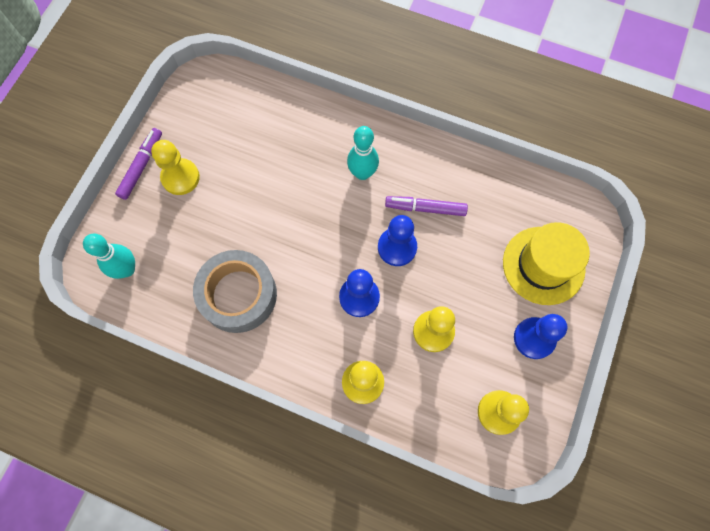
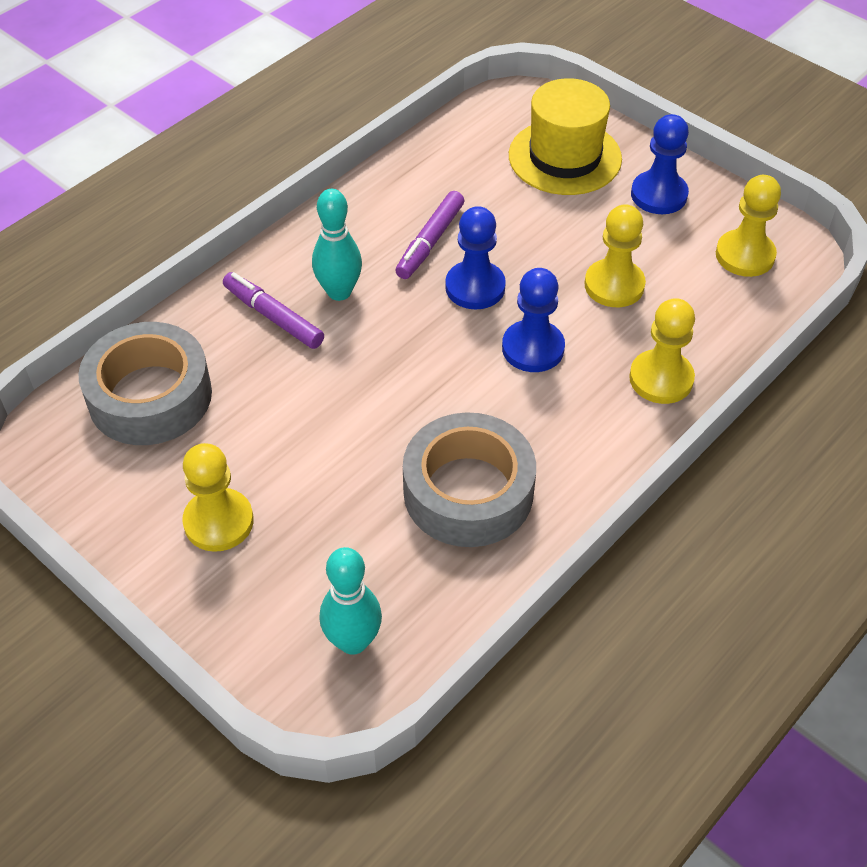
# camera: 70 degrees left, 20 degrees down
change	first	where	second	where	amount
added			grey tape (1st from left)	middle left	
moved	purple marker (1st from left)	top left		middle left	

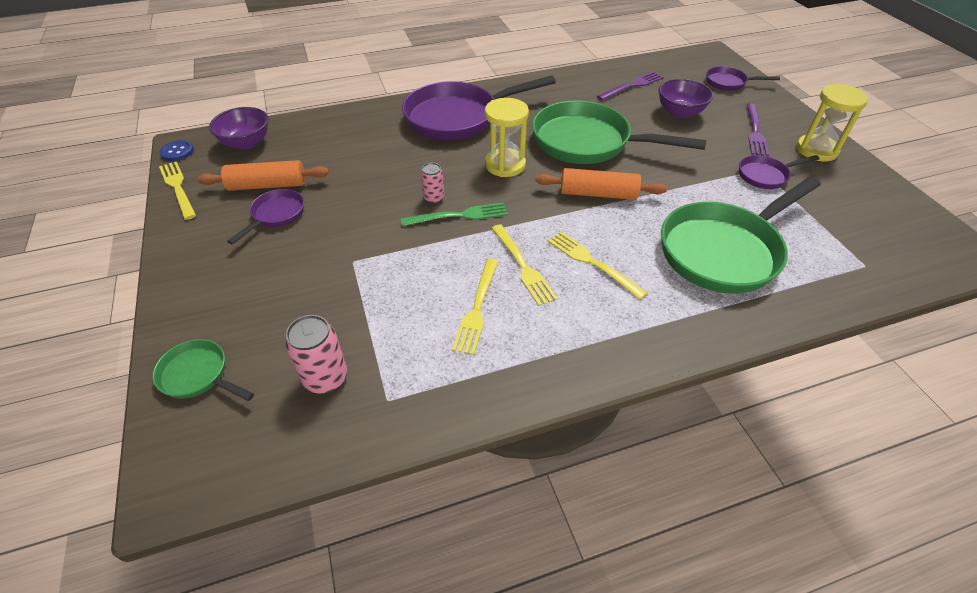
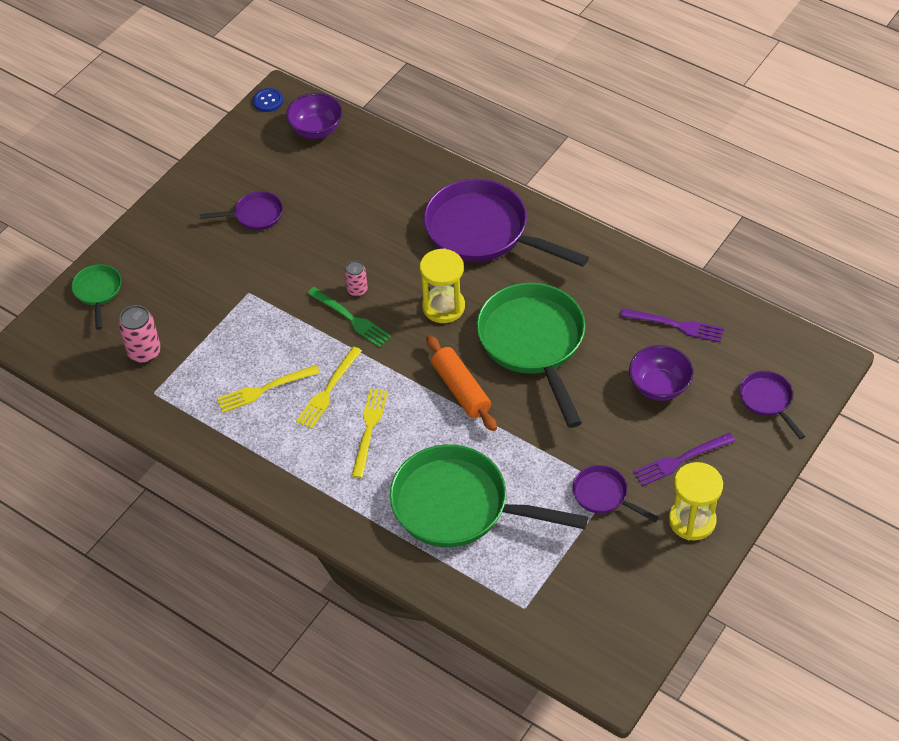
# camera: 55 degrees right, 5 degrees up
change	first	where	second	where	amount
removed	yellow fork (1st from left)	top left			
removed	orange rolling pin (1st from left)	top left			

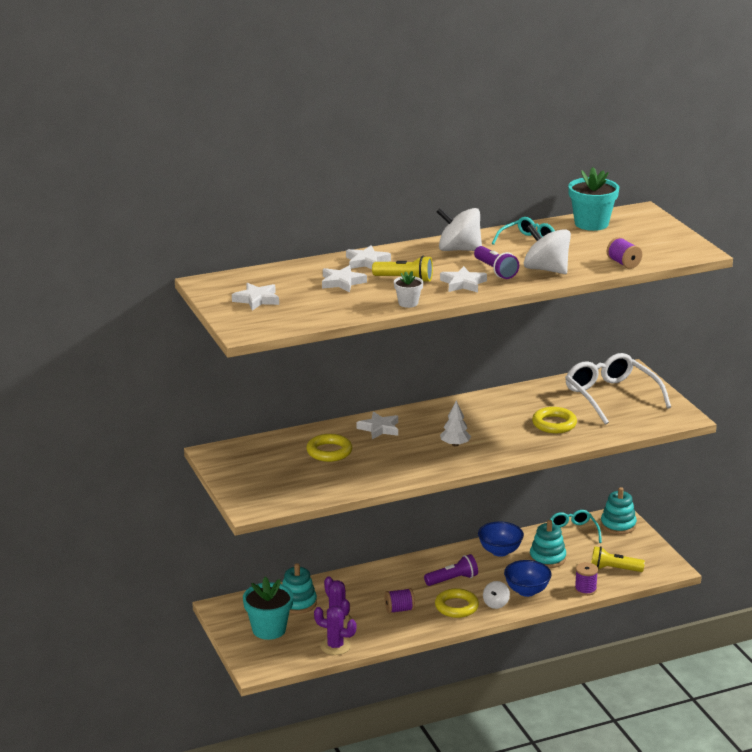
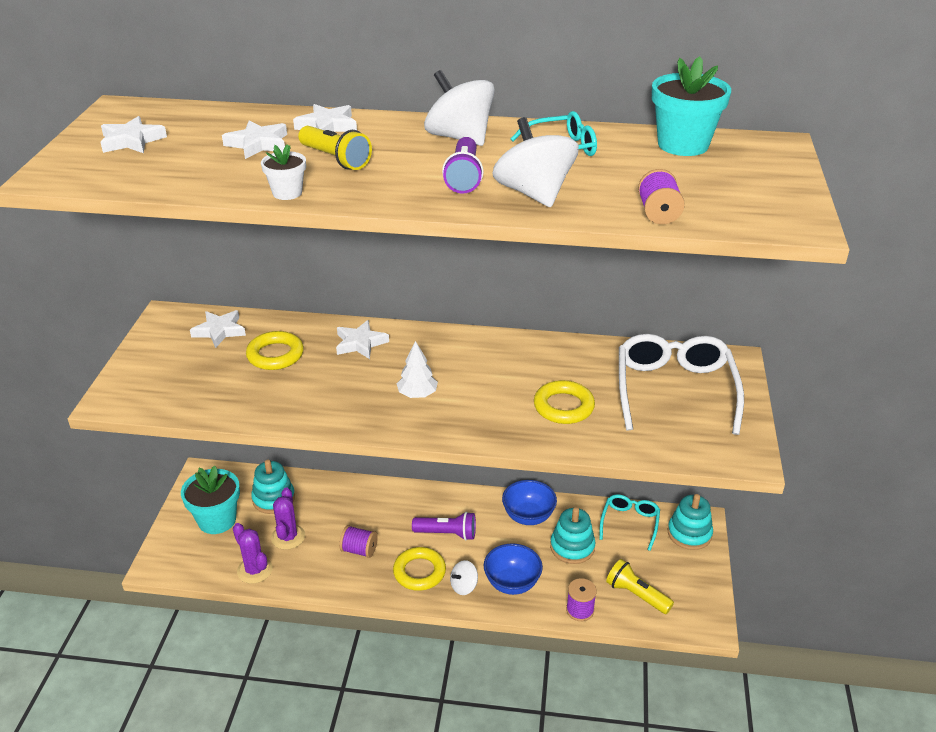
# camera: 30 degrees right, 10 degrees up
change	first	where	second	where	amount
moved	white star (5th from left in the first image)	centre	white star (2nd from left)	middle left	

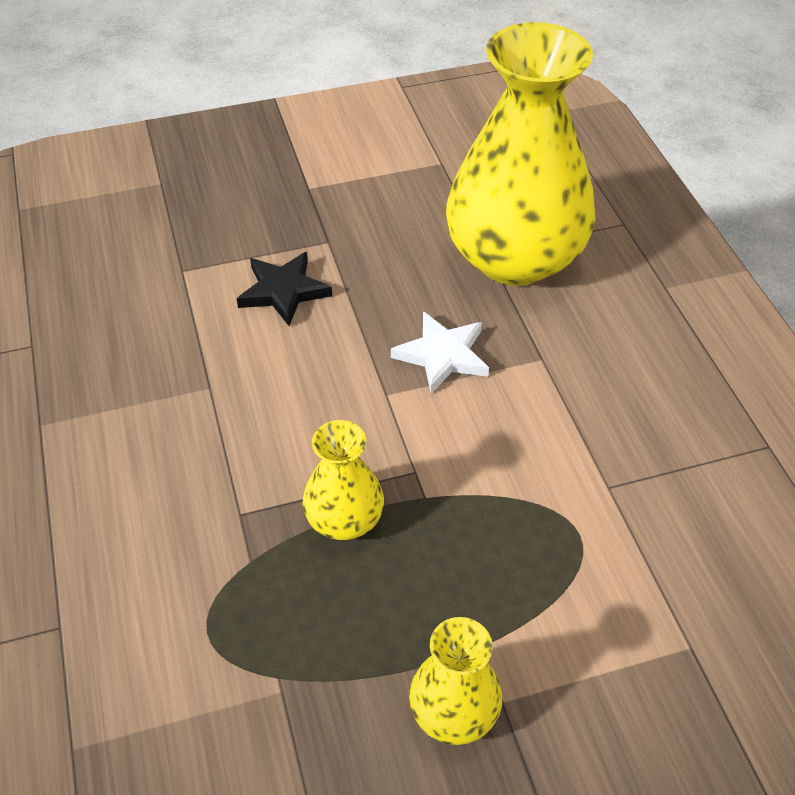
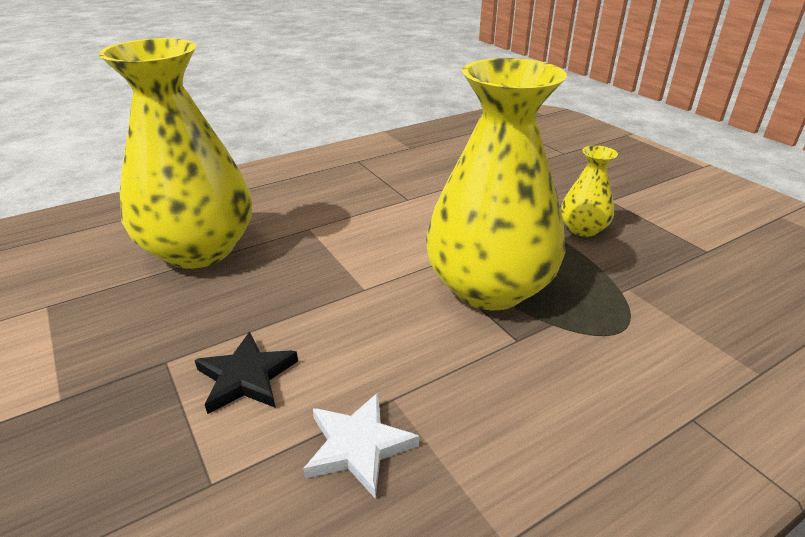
# camera: 105 degrees left, 15 degrees down
change	first	where	second	where	amount
moved	white star	centre		bottom centre	
resized	yellow vase (1st from left in the first image)	centre	yellow vase (2nd from left)	centre	x2.21

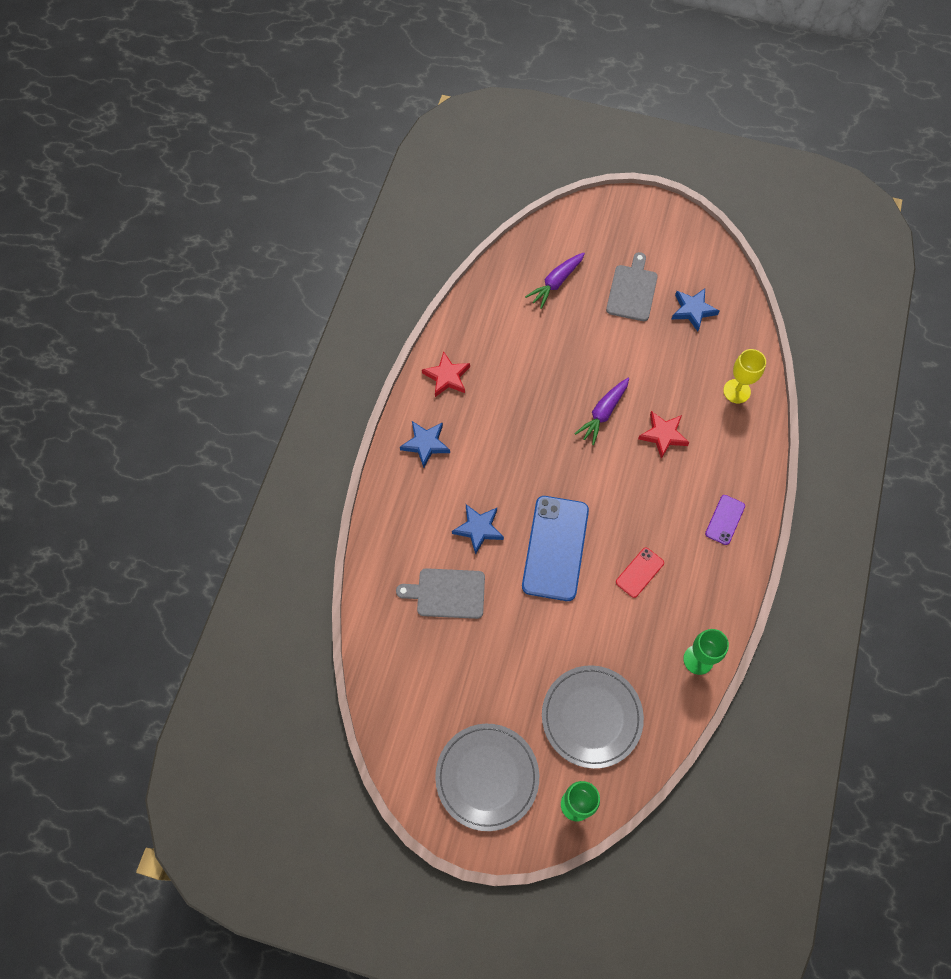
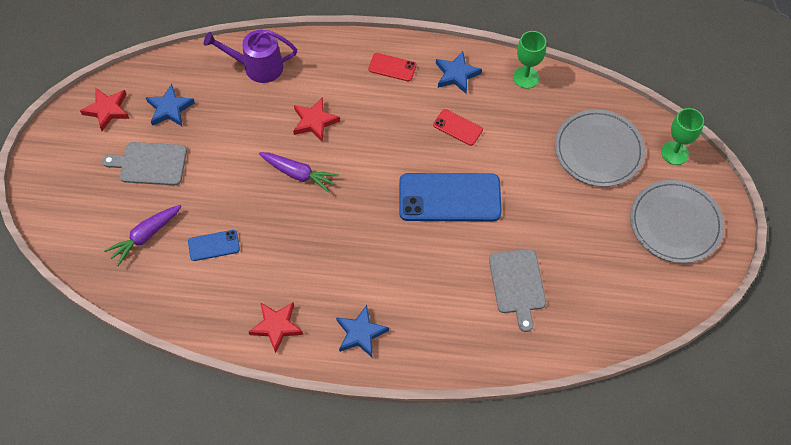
# camera: 100 degrees left, 5 degrees down
change	first	where	second	where	amount
added			red star (1st from left)	top left	
turned	purple carrot (1st from left)	top centre		middle left	105 degrees clockwise
added			blue phone (1st from left)	middle left	
replaced	yellow goblet	middle right	purple watering can	top left	
recoloured	purple phone	middle right	red phone (1st from left)	top centre	
moved	blue star (2nd from left in the first image)	centre	blue star (3rd from left)	top centre	

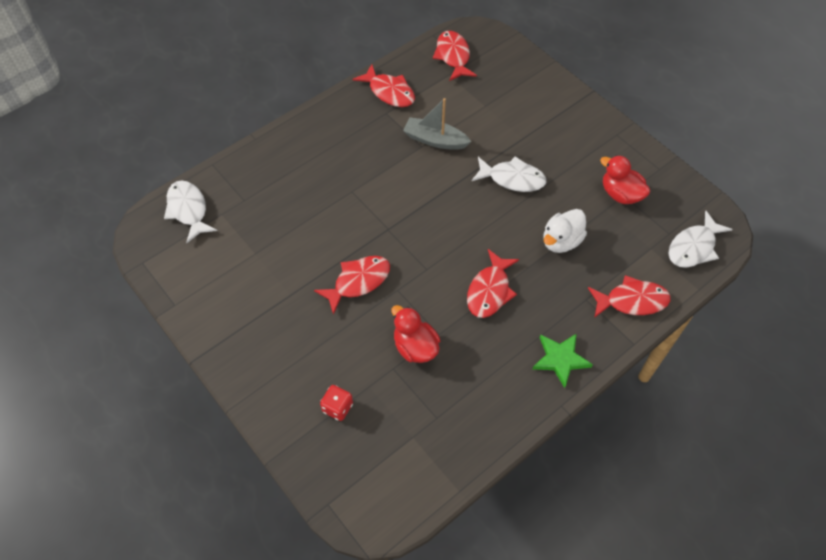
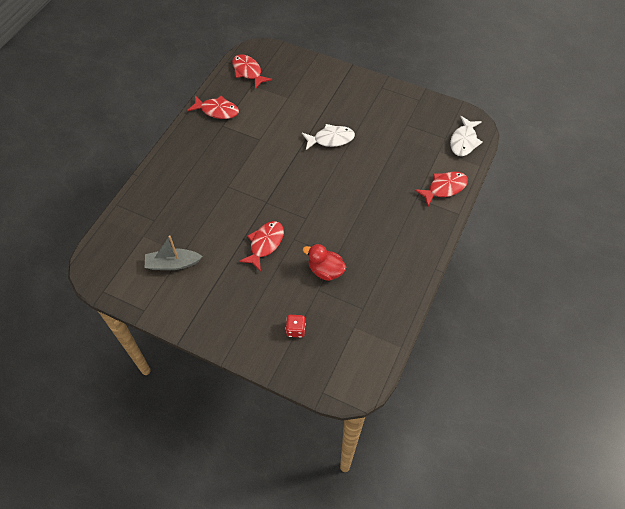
# camera: 25 degrees left, 0 degrees up
change	first	where	second	where	amount
moved	grey boat	top centre		middle left	
removed	white fish (1st from left)	middle left			
removed	red fish (4th from left)	centre			
removed	green star	middle right			
removed	white duck	middle right			
removed	red duck (2nd from left)	top right			

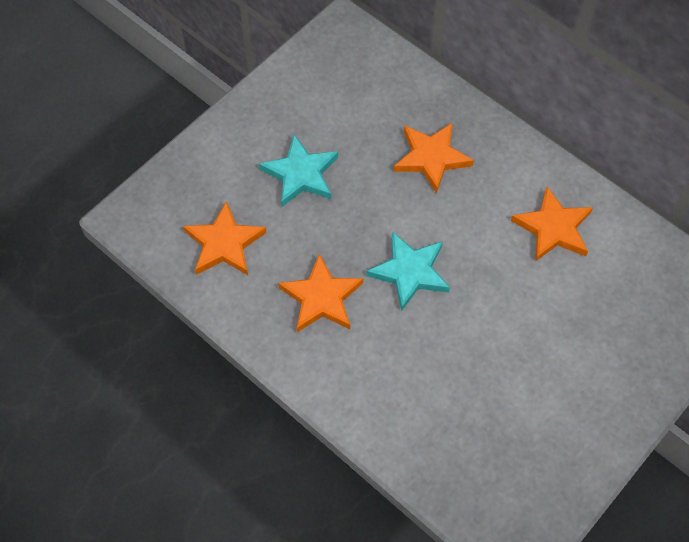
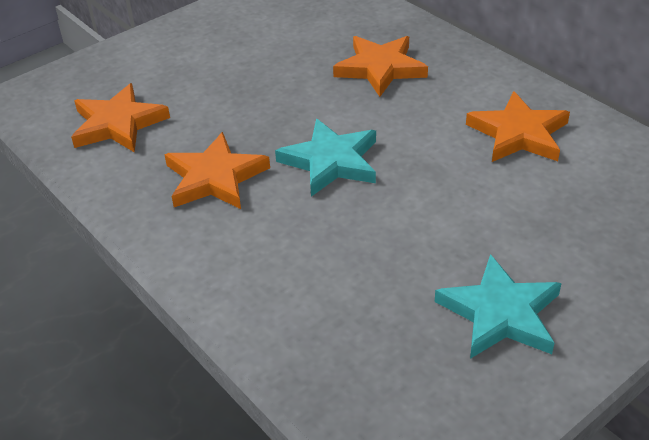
# camera: 10 degrees right, 20 degrees down
change	first	where	second	where	amount
moved	turquoise star (1st from left in the first image)	top centre	turquoise star (2nd from left)	bottom right	

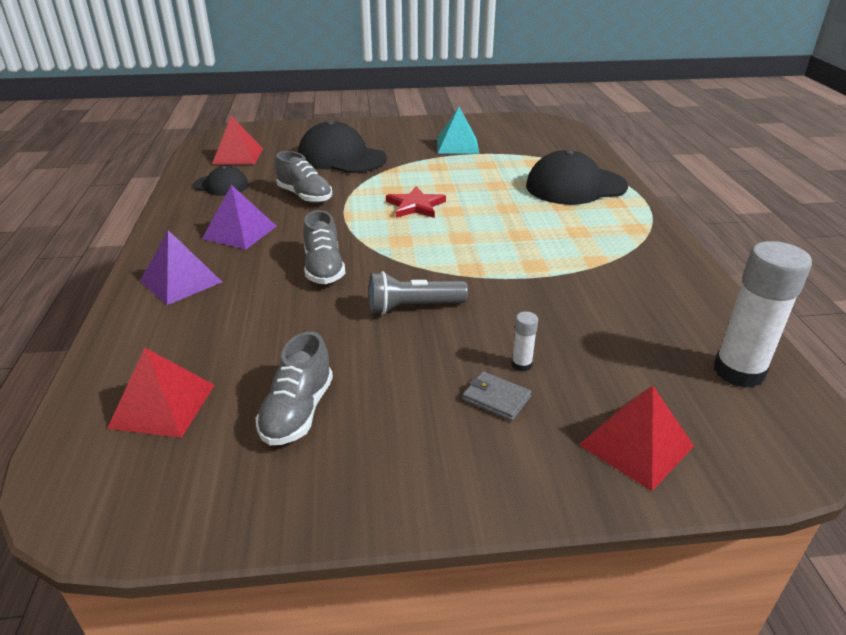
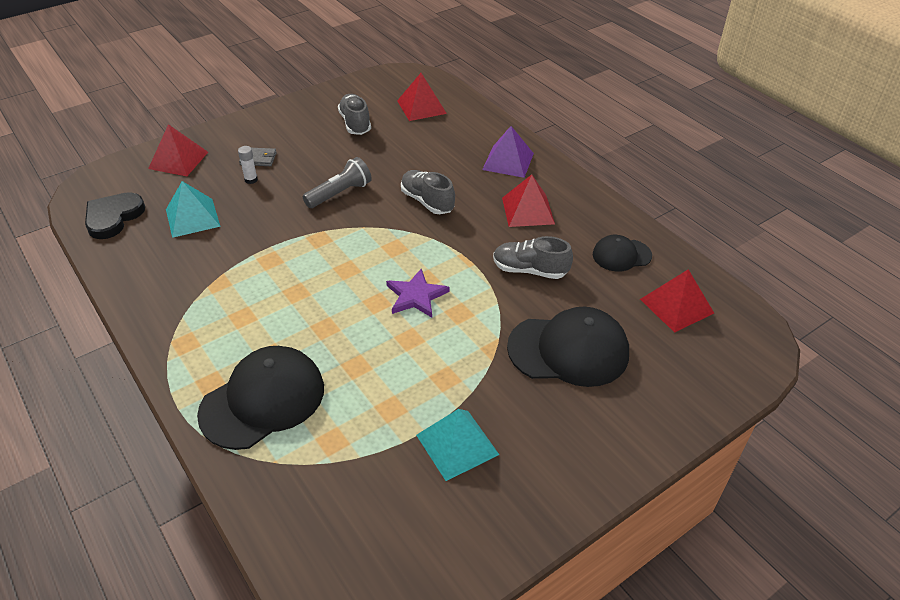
# camera: 150 degrees right, 10 degrees up
change	first	where	second	where	amount
replaced	white glue stick (2nd from left)	middle right	black heart	middle left	
added			turquoise pyramid (1st from left)	middle left	
recoloured	red star	top centre	purple star	centre	
recoloured	purple pyramid (2nd from left)	middle left	red pyramid (3rd from left)	centre	

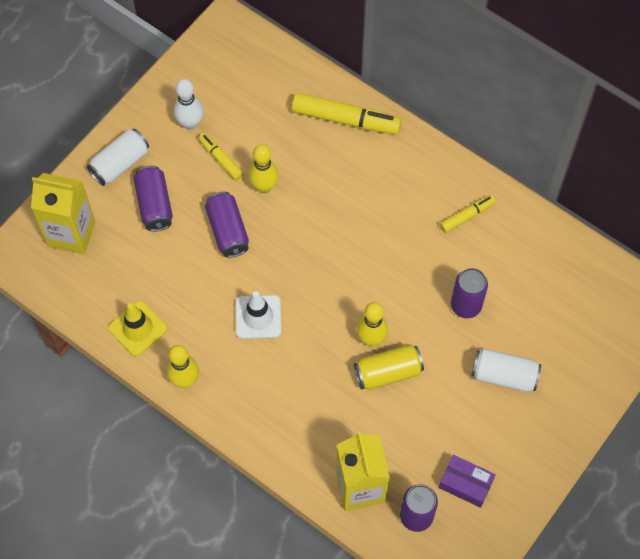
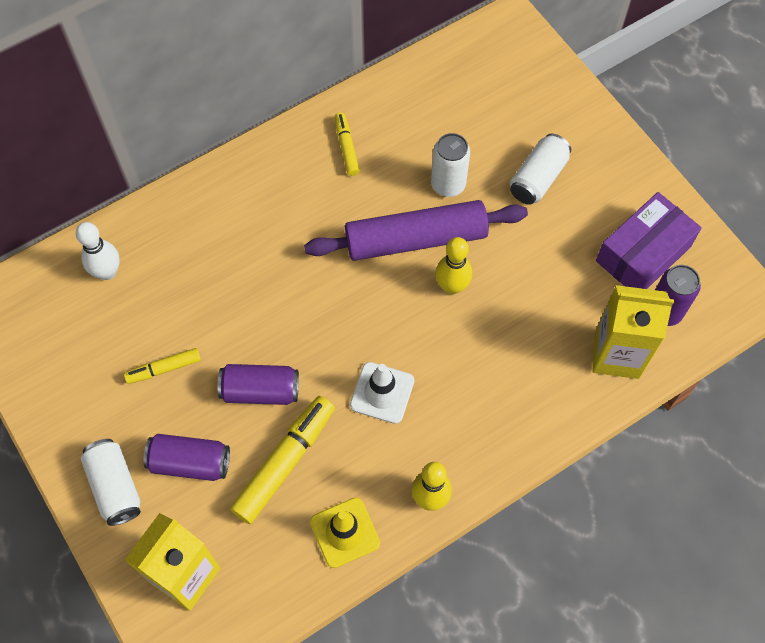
# camera: 70 degrees left, 0 degrees up
change	first	where	second	where	amount
moved	white bowling pin	top left		middle left	
moved	yellow marker (2nd from left)	top centre		bottom centre	
added			purple rolling pin	centre	
recoloured	purple can (4th from left)	middle right	white can (2nd from left)	top centre	
resized	purple box	bottom right		middle right	x1.65
removed	yellow bowling pin (2nd from left)	top centre			
removed	yellow can	centre			

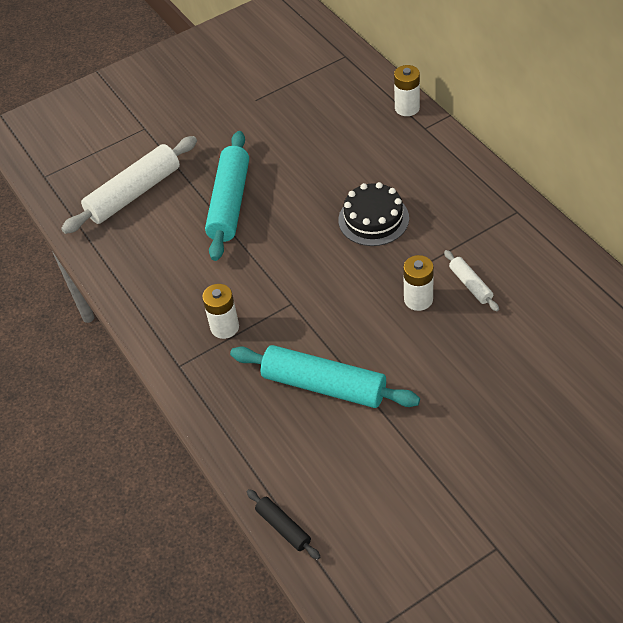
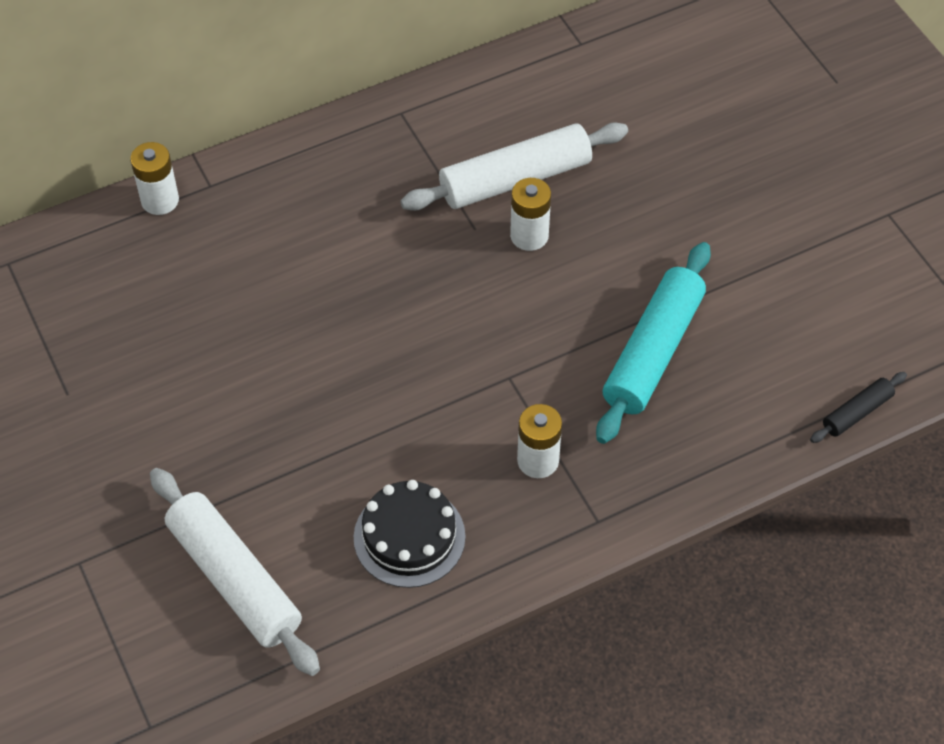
# camera: 90 degrees left, 5 degrees up
change	first	where	second	where	amount
moved	black cake	centre		bottom centre	
resized	white rolling pin (2nd from left)	middle right		top centre	x2.06
removed	turquoise rolling pin (1st from left)	top centre			

